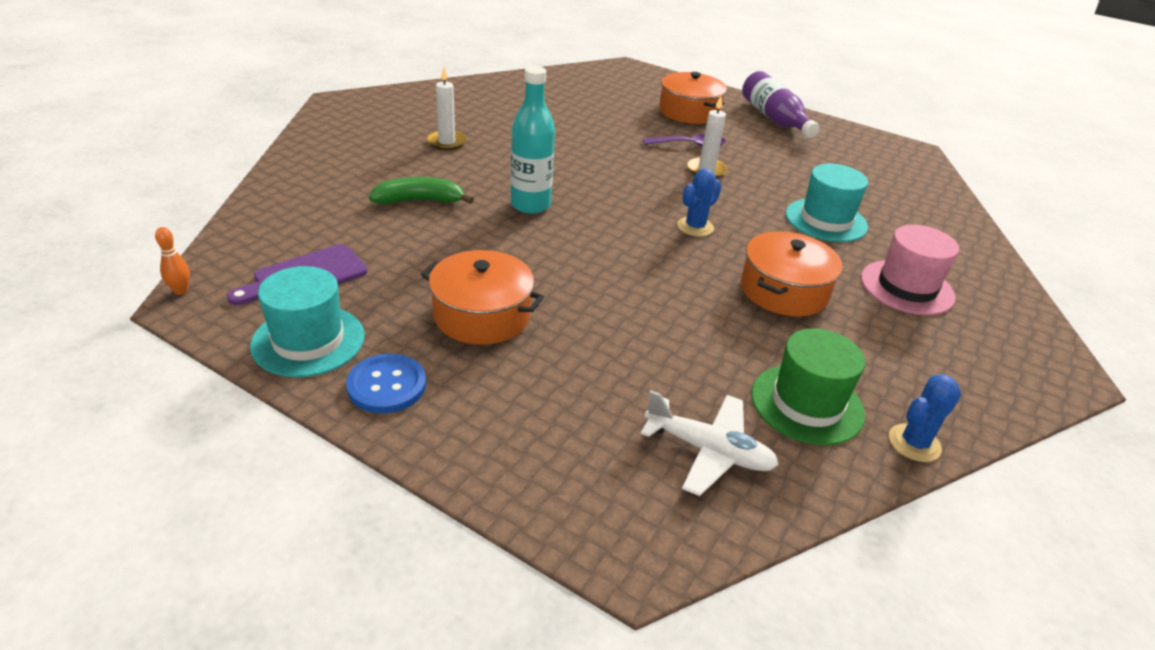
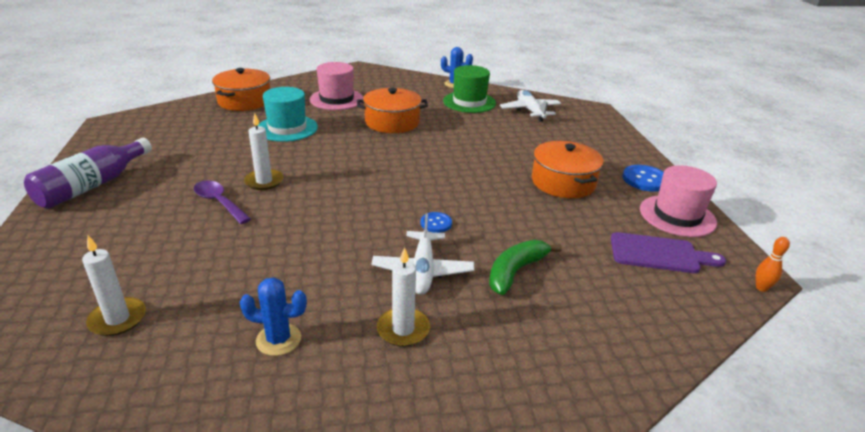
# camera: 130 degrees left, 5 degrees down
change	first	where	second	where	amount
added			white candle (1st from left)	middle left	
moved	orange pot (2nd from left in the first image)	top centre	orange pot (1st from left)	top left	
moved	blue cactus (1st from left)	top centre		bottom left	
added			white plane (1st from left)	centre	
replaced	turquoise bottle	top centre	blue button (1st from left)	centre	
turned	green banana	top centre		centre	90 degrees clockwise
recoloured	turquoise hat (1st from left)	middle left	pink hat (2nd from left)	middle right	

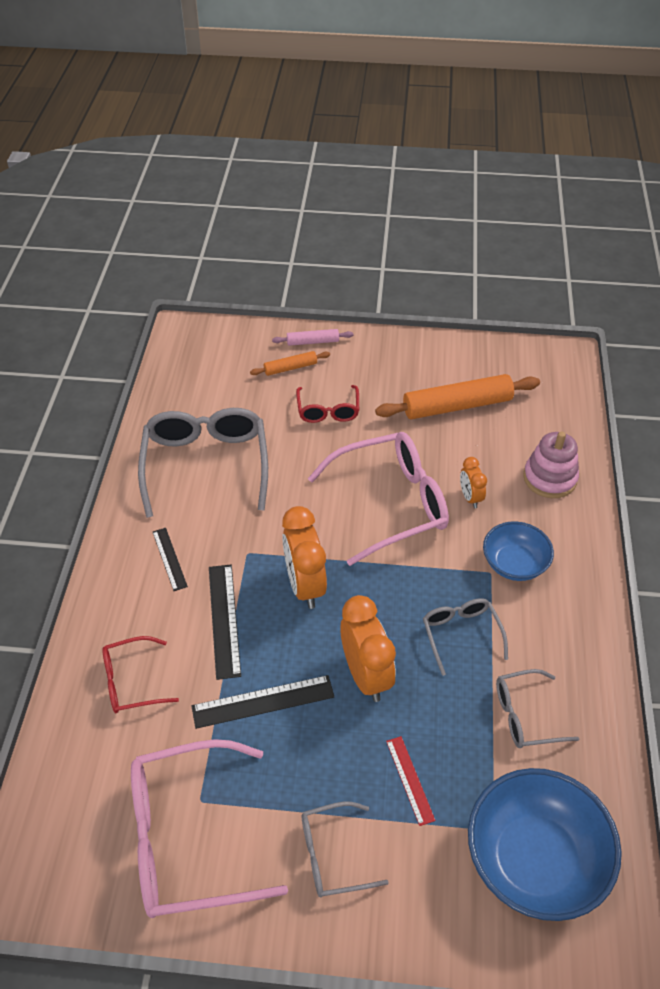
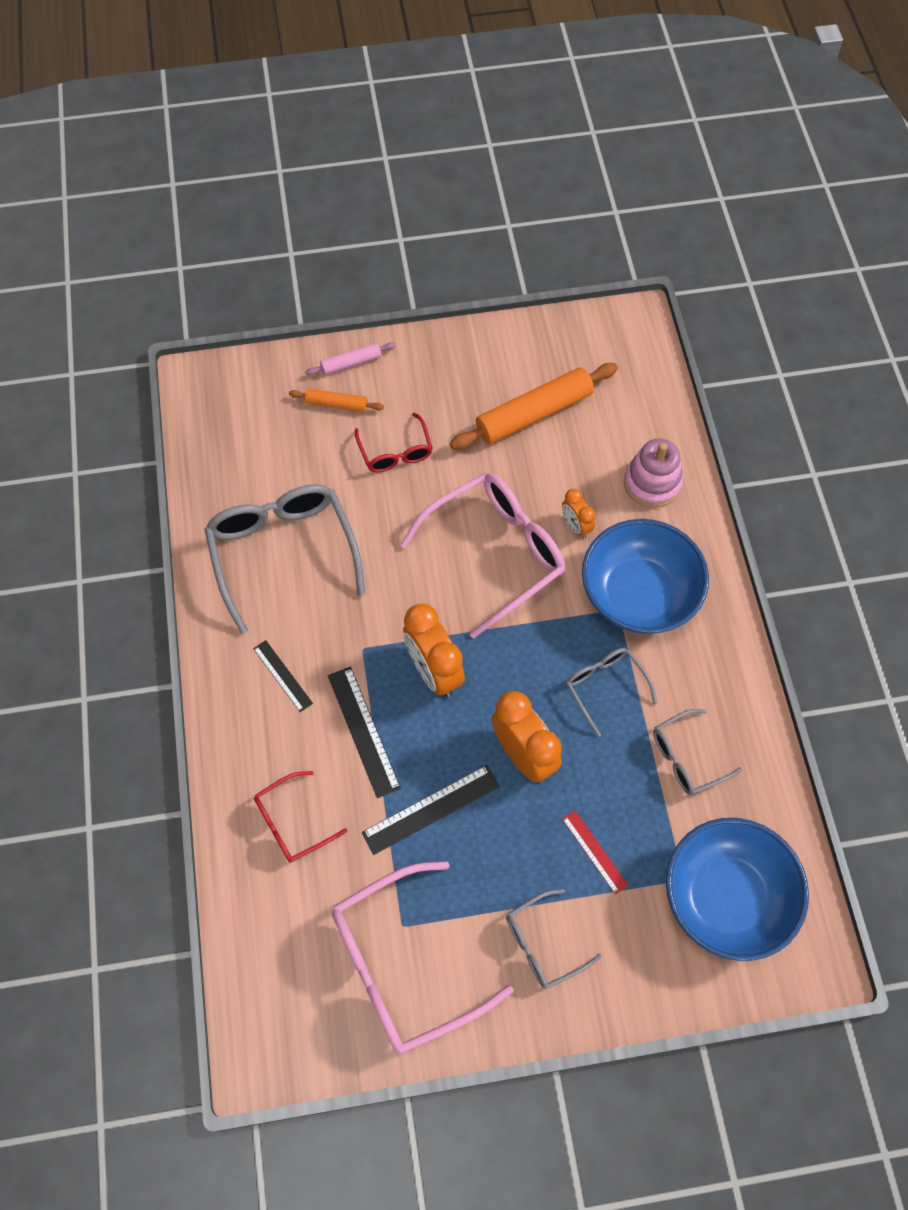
# camera: 15 degrees left, 15 degrees up
change	first	where	second	where	amount
turned	orange rolling pin (1st from left)	centre		top centre	45 degrees clockwise
resized	blue bowl (1st from left)	middle right		middle right	x1.70

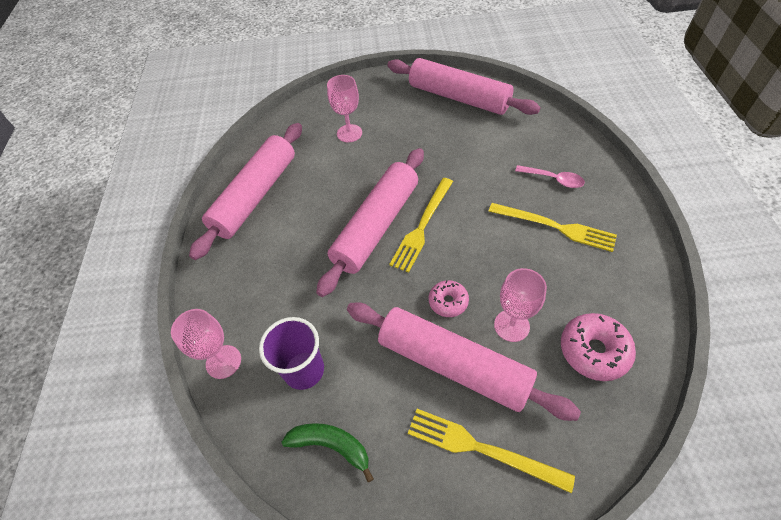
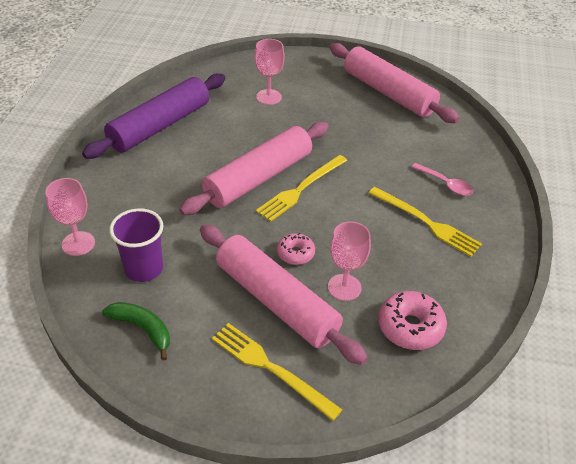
# camera: 10 degrees right, 10 degrees down
change	first	where	second	where	amount
recoloured	pink rolling pin (1st from left)	middle left	purple rolling pin	top left	

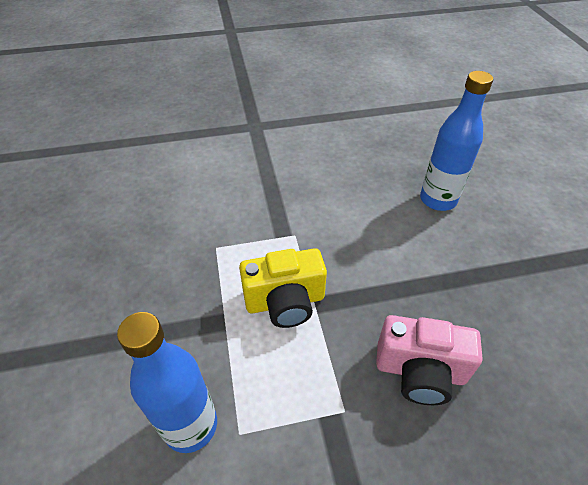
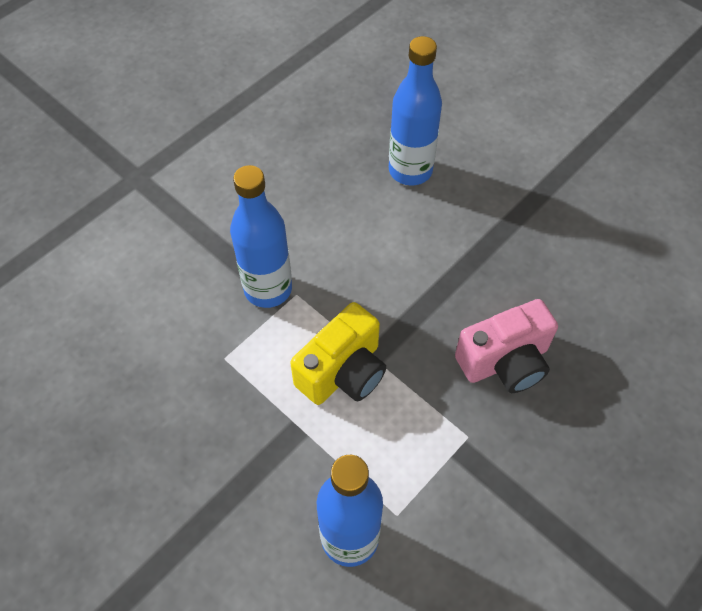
# camera: 35 degrees left, 10 degrees up
change	first	where	second	where	amount
added			blue bottle (1st from left)	centre	

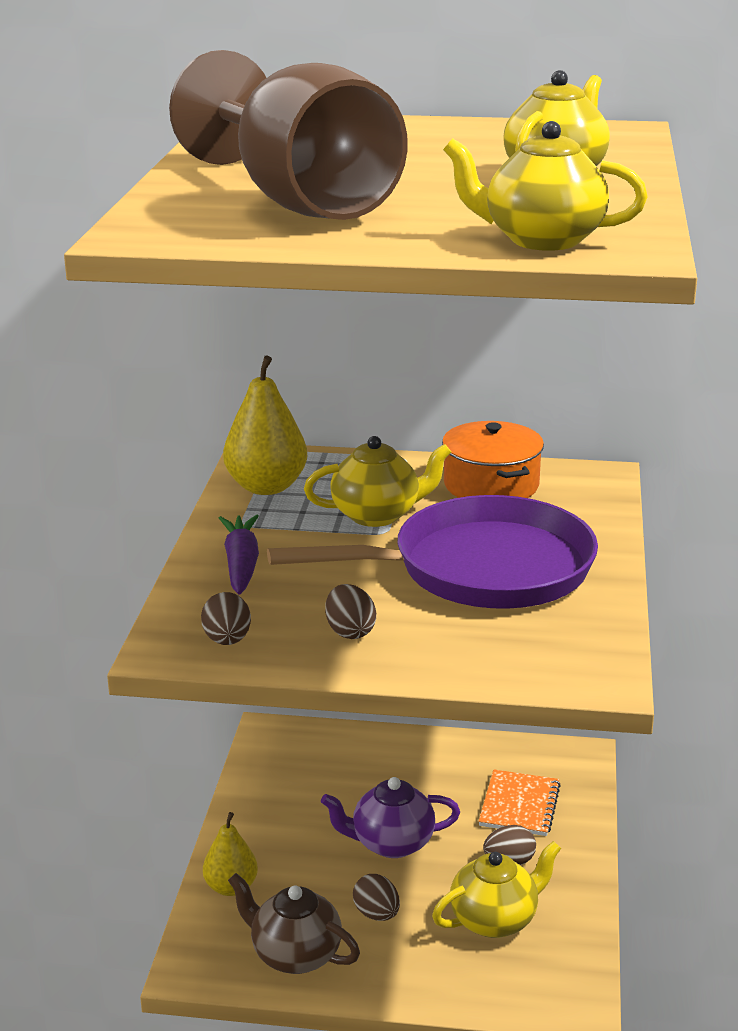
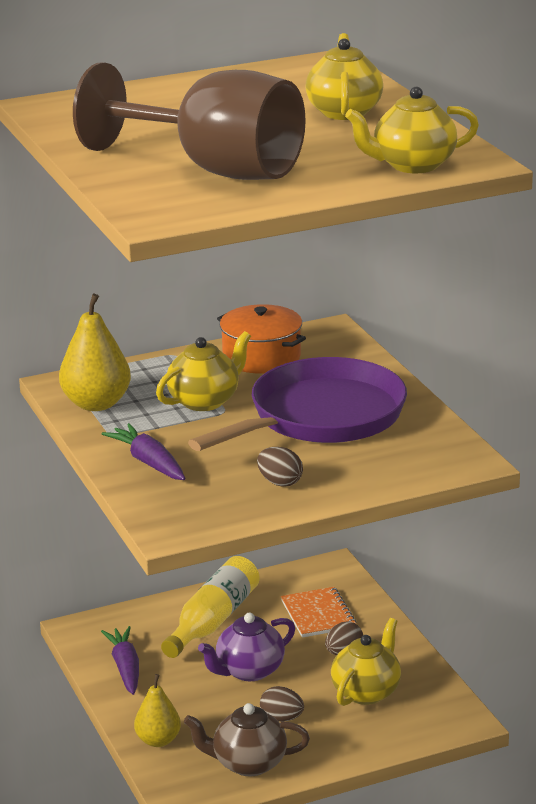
# camera: 30 degrees left, 0 degrees up
change	first	where	second	where	amount
added			purple carrot (1st from left)	bottom left	
added			yellow bottle	bottom centre	
removed	brown egg (1st from left)	middle left			

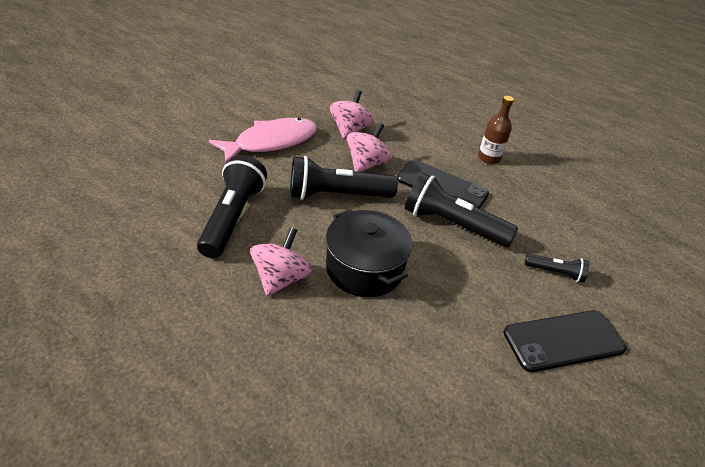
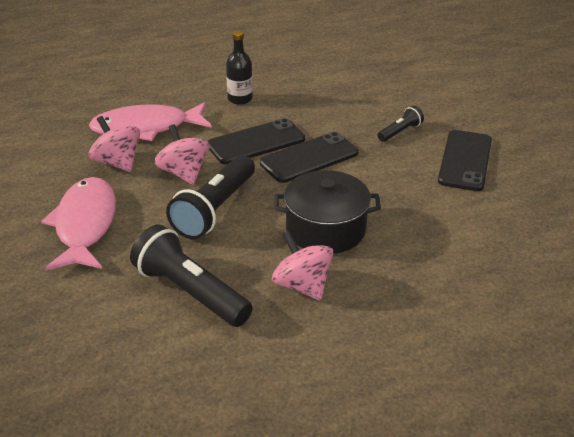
# camera: 55 degrees left, 5 degrees down
change	first	where	second	where	amount
added			pink fish (2nd from left)	top left	
recoloured	brown bottle	top right	black bottle	top centre	
replaced	black flashlight (3rd from left)	centre	black phone (2nd from left)	centre	

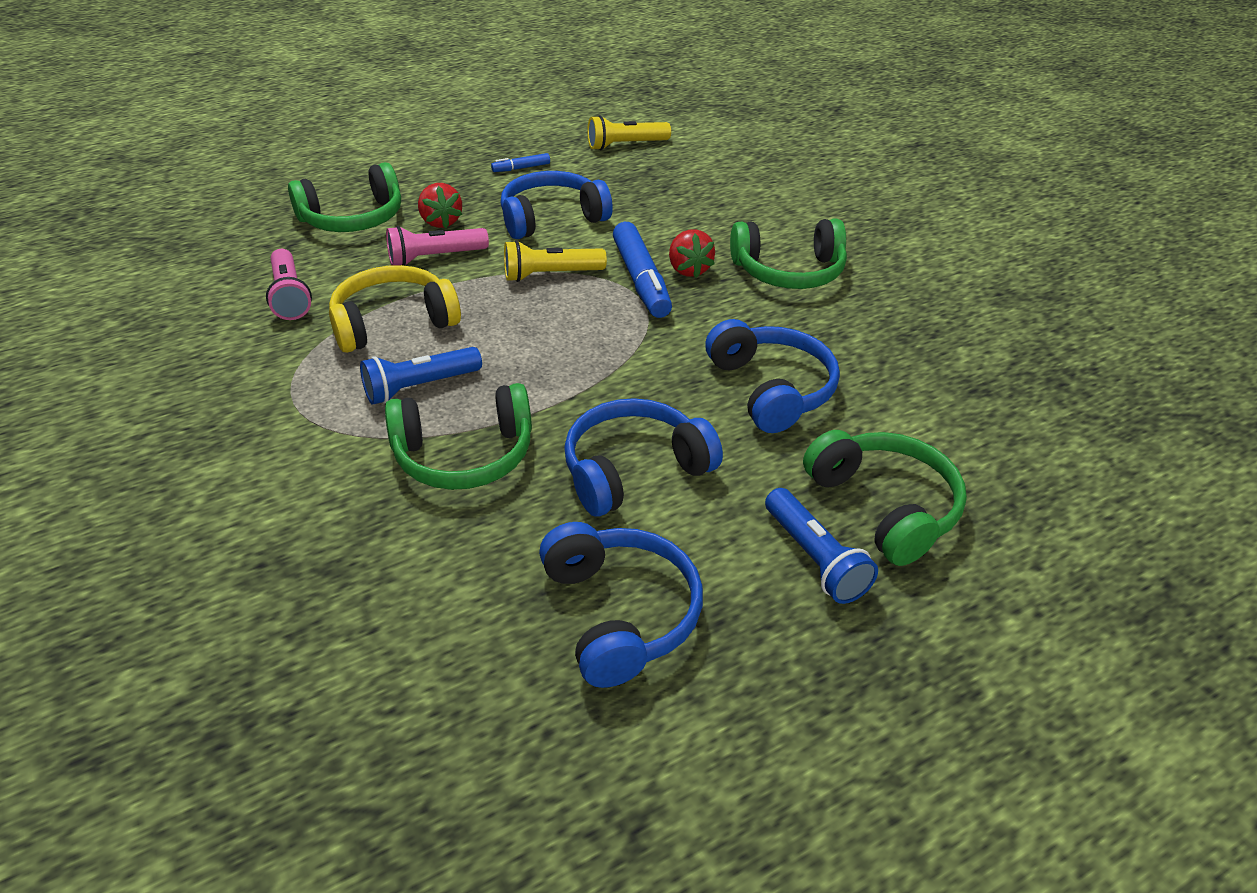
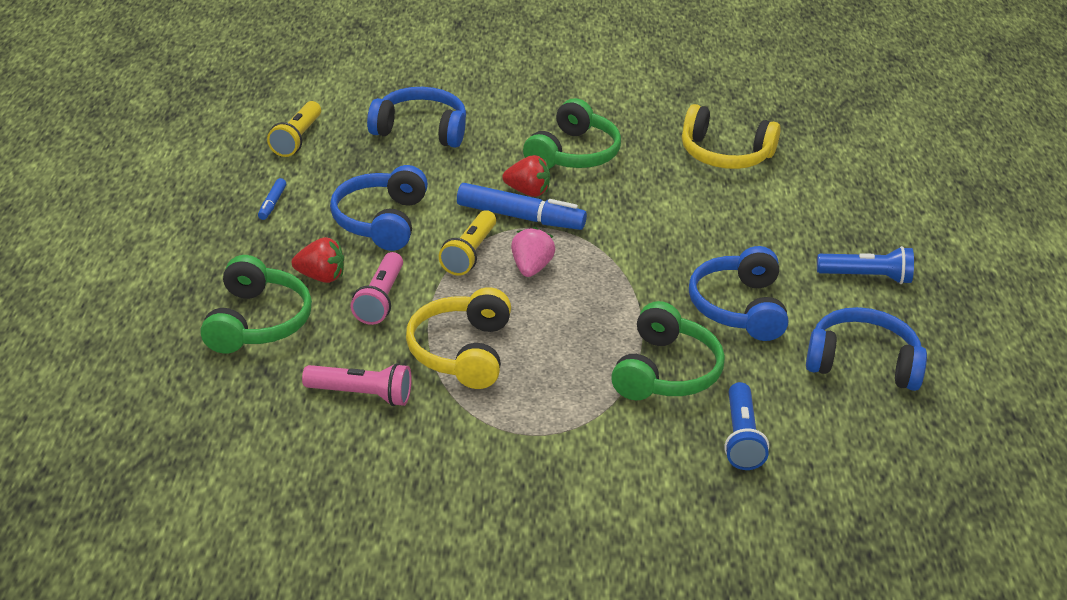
# camera: 60 degrees left, 5 degrees down
change	first	where	second	where	amount
moved	blue headphones (4th from left in the first image)	centre	blue headphones (2nd from left)	top centre	
added			pink strawberry	centre	
added			yellow headphones (2nd from left)	top right	
moved	blue flashlight (1st from left)	centre		bottom right	
removed	green headphones (4th from left)	middle right			

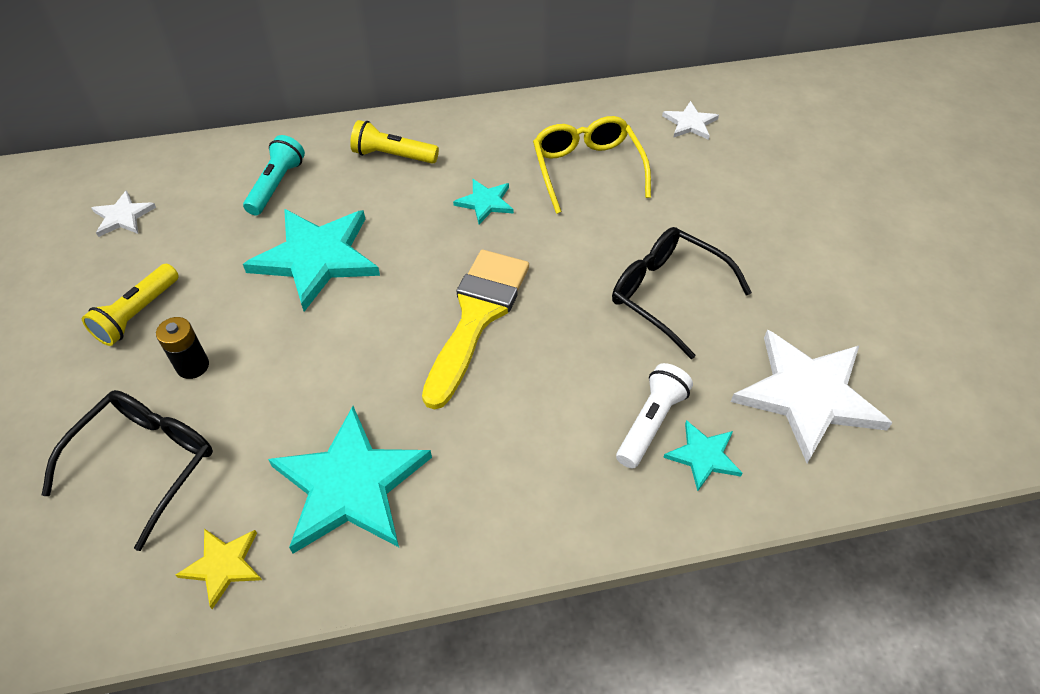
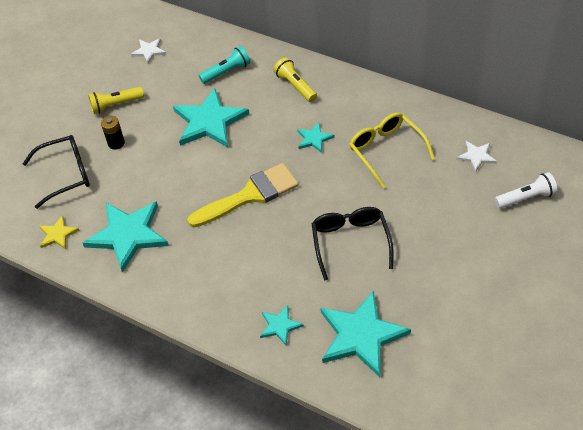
# camera: 45 degrees right, 0 degrees up
change	first	where	second	where	amount
recoloured	white star (3rd from left)	middle right	turquoise star (5th from left)	bottom centre	
turned	yellow glasses	top centre		middle right	60 degrees counterclockwise
moved	white flashlight	centre		middle right	

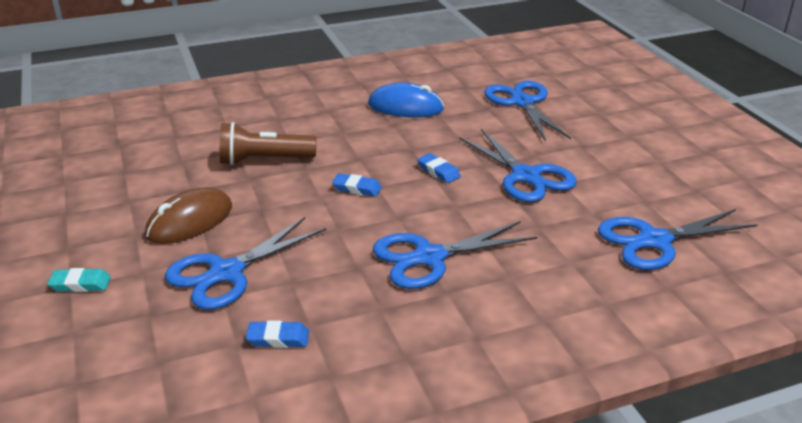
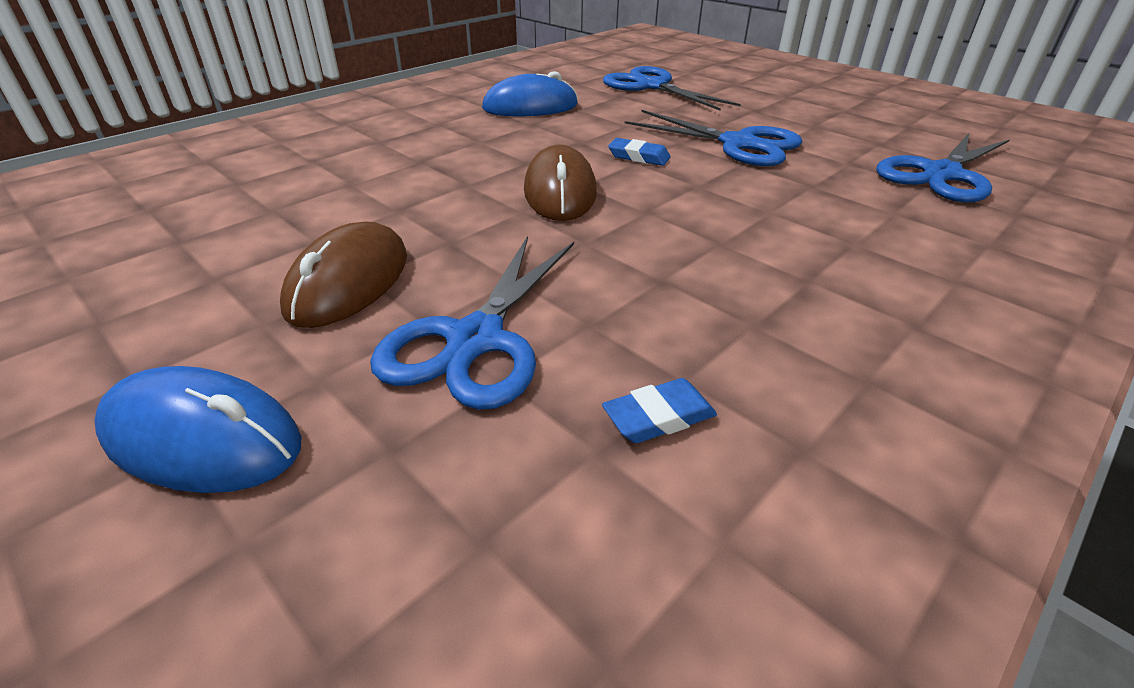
# camera: 25 degrees left, 5 degrees up
change	first	where	second	where	amount
replaced	turquoise eraser	middle left	blue mouse (1st from left)	middle left	
replaced	blue eraser (2nd from left)	centre	brown mouse (2nd from left)	top centre	
removed	brown flashlight	centre			
removed	blue scissors (2nd from left)	centre			

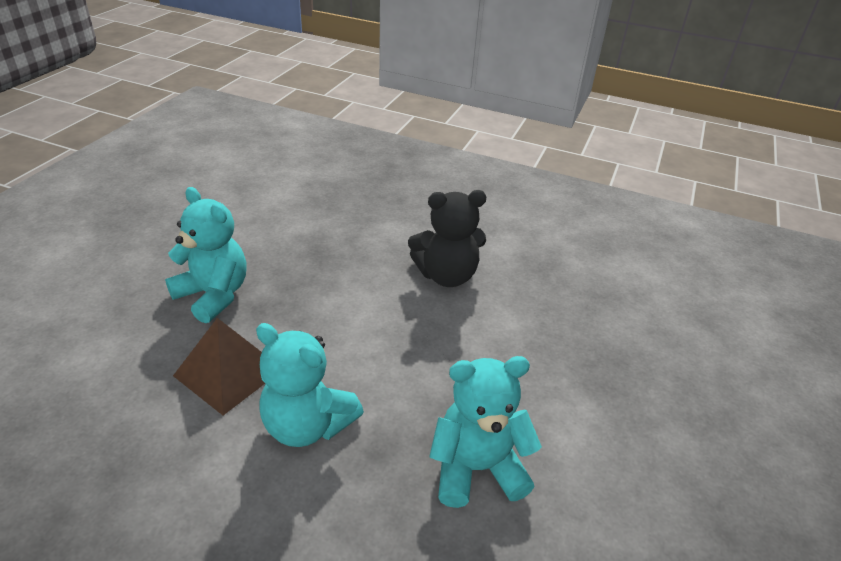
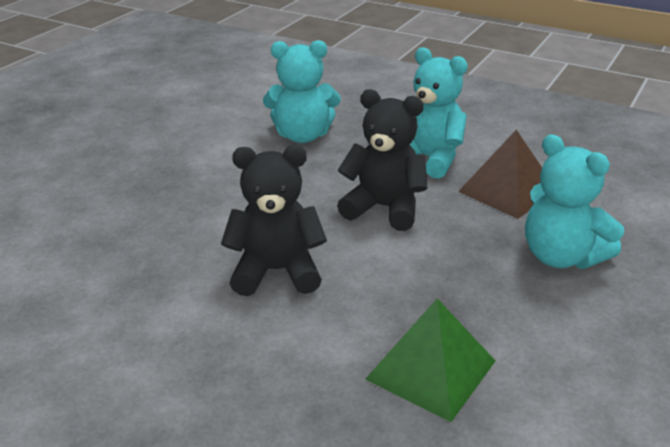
# camera: 170 degrees left, 5 degrees down
change	first	where	second	where	amount
added			black teddy bear (2nd from left)	centre	
added			green pyramid	bottom centre	

